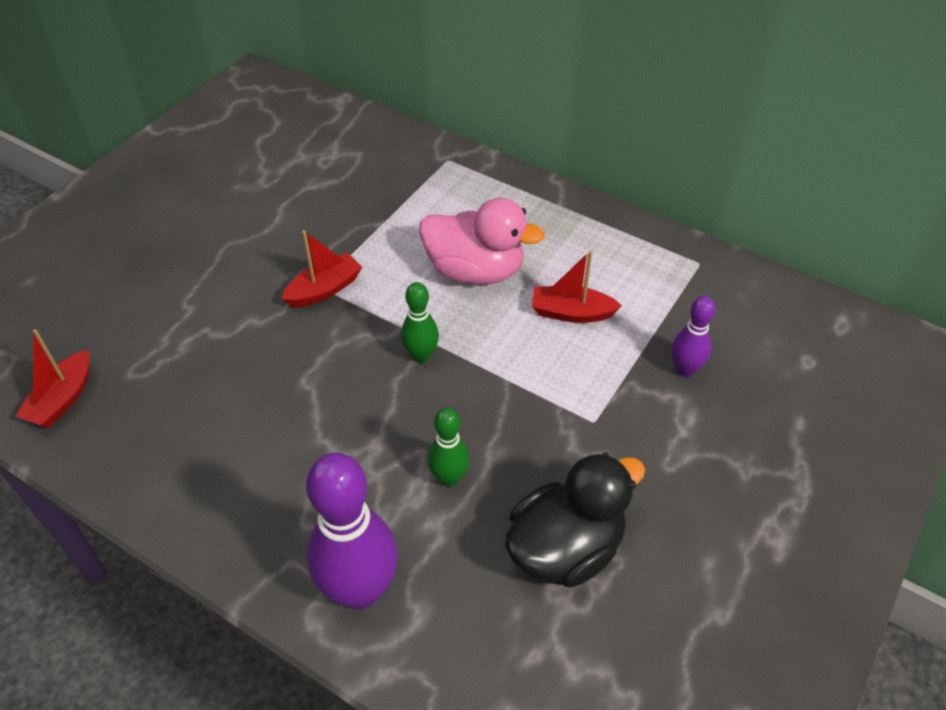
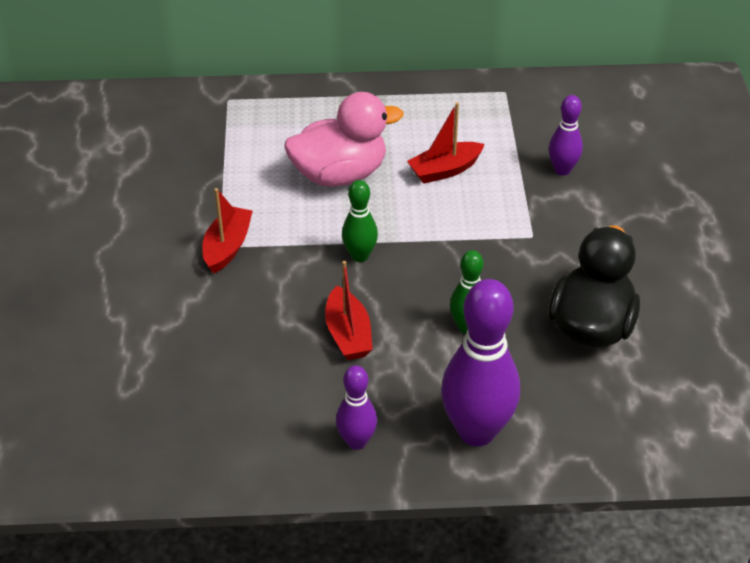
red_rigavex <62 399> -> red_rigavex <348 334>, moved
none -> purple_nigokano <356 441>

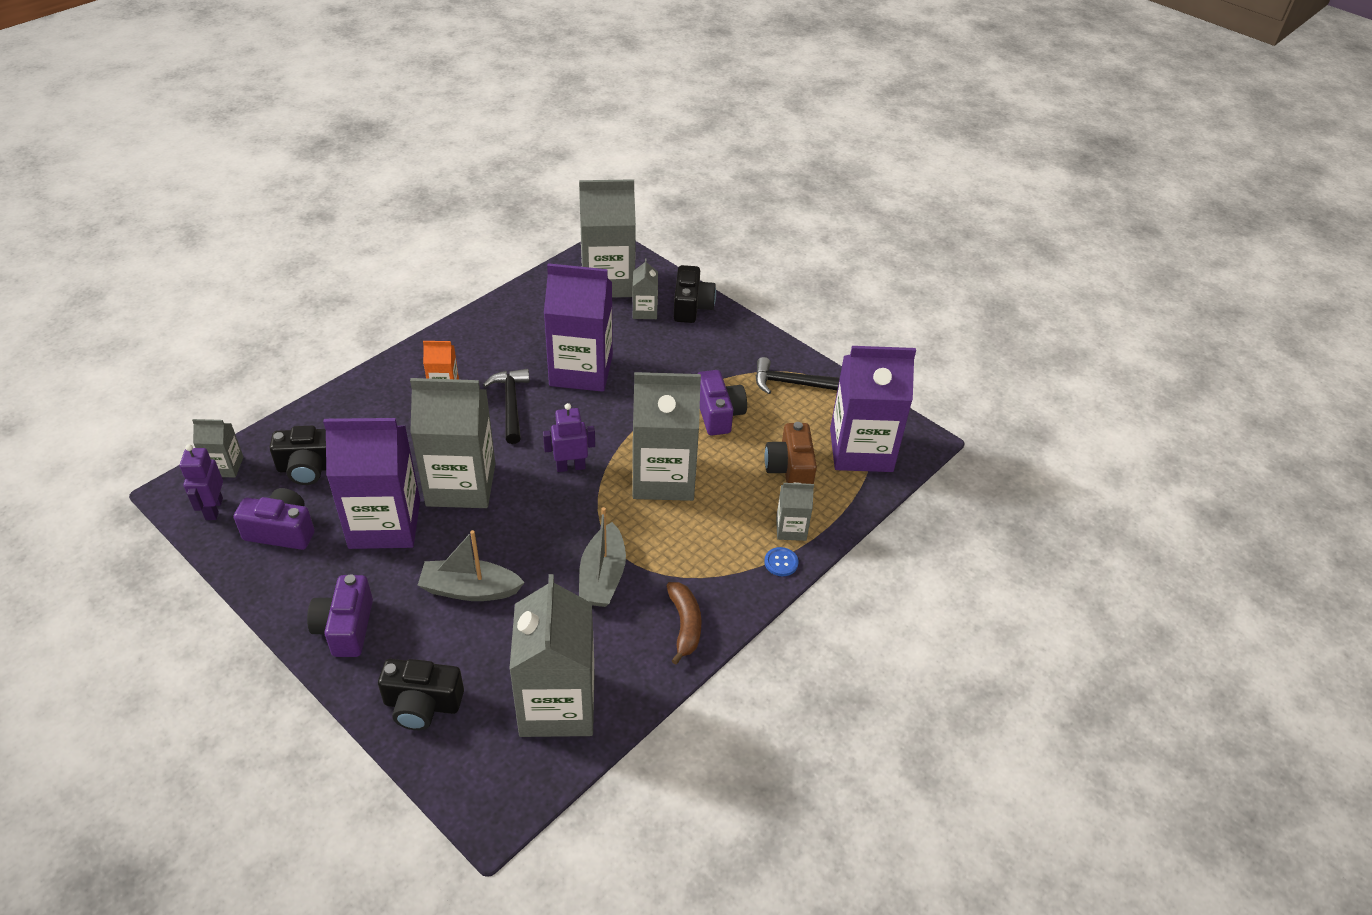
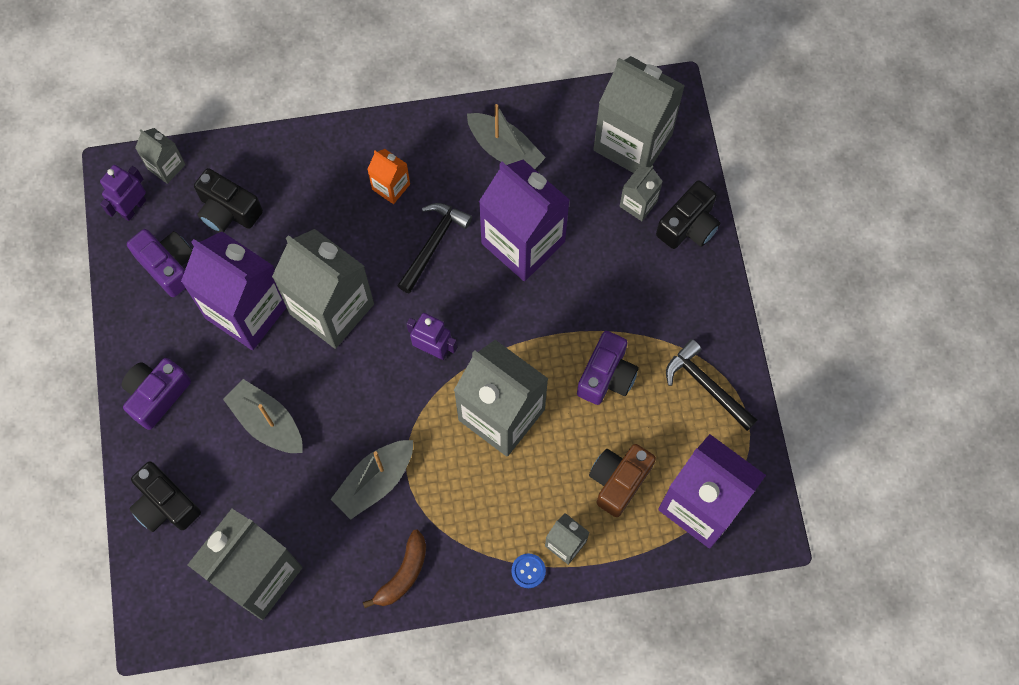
none -> grey_rigavex <505 150>

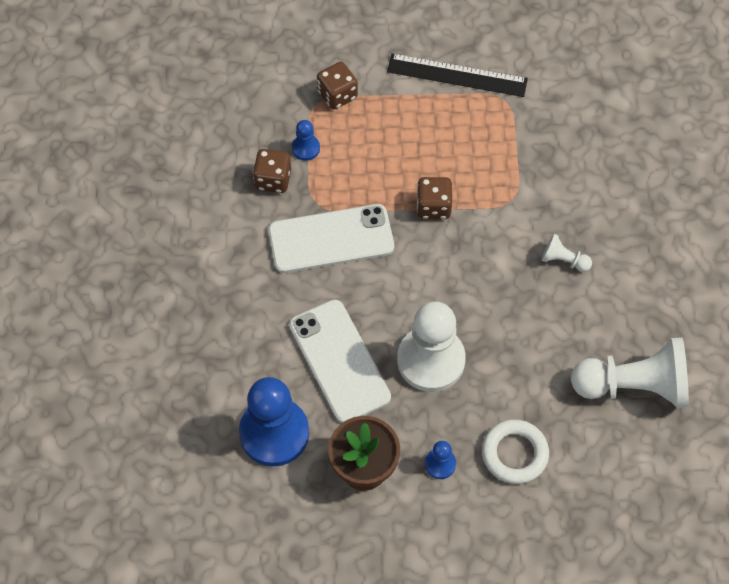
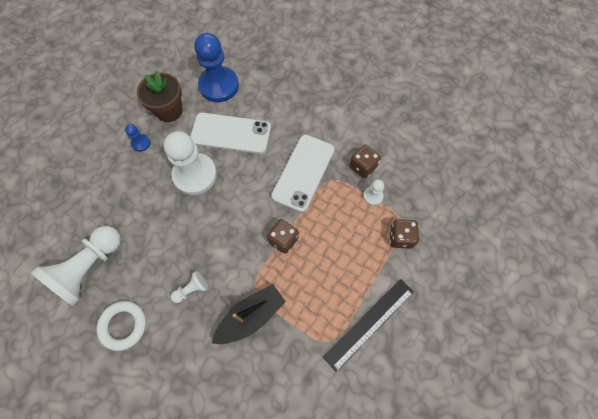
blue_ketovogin <306 148> -> white_ketovogin <373 196>
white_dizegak <514 453> -> white_dizegak <123 325>, moved
none -> black_rigavex <251 316>

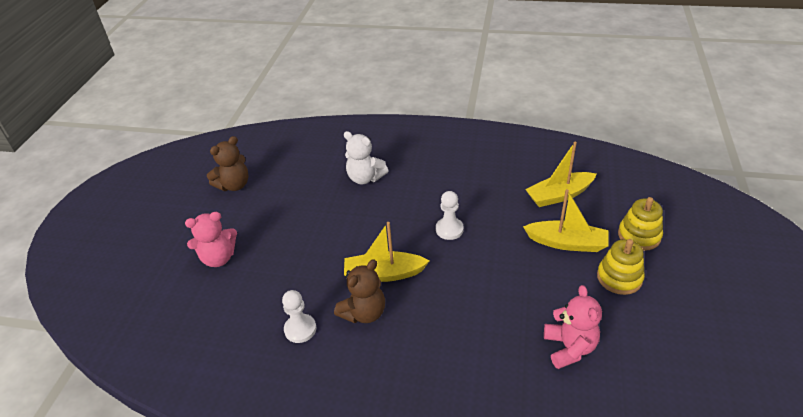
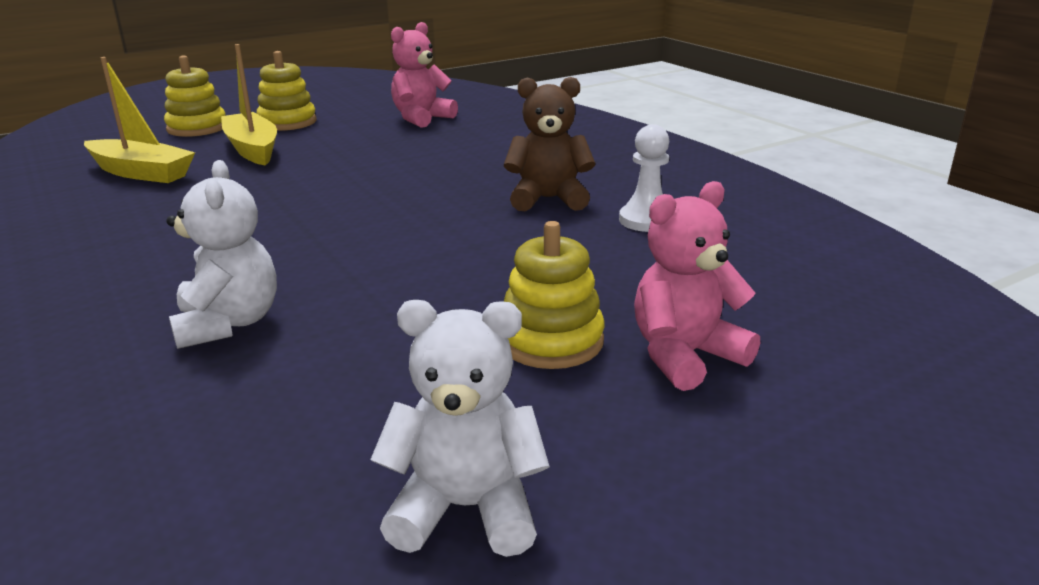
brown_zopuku <234 185> -> white_zopuku <466 508>
white_ketovogin <449 229> -> none
pink_zopuku <218 258> -> pink_zopuku <685 356>, 60 degrees counterclockwise
yellow_rigavex <384 274> -> none
none -> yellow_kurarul <551 341>

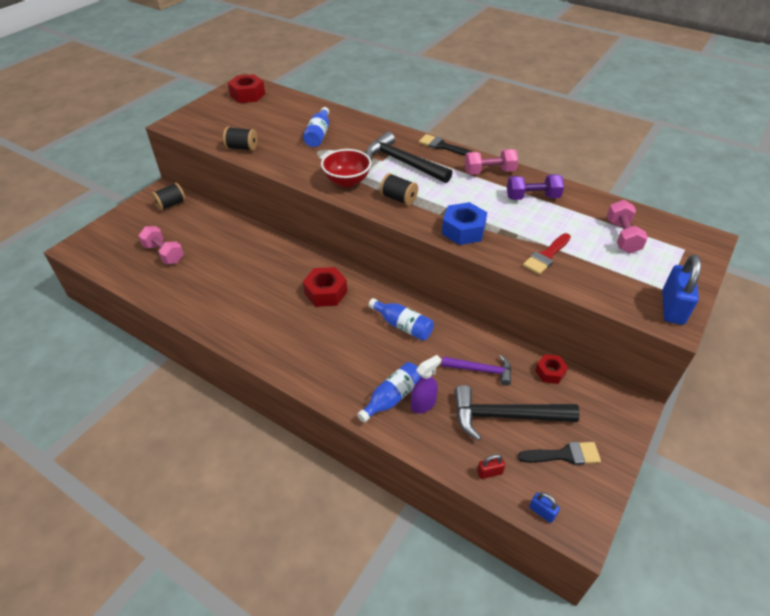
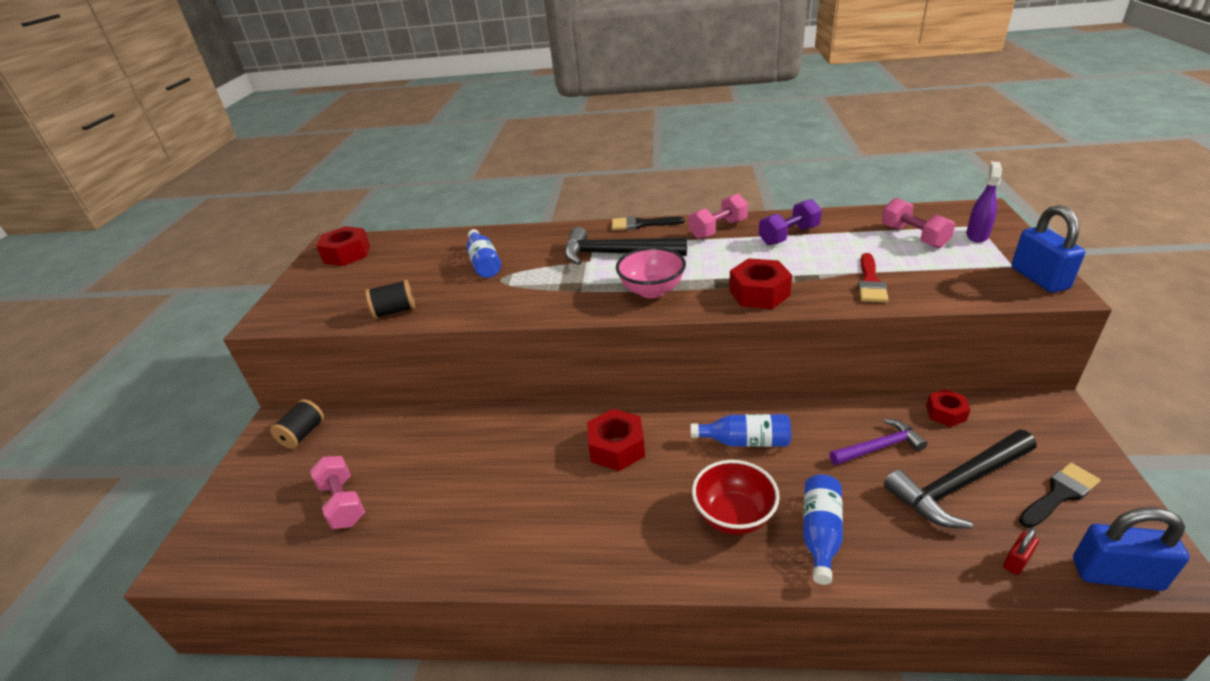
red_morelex <347 181> -> red_morelex <734 516>, moved
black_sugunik <398 198> -> pink_morelex <652 290>
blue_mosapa <463 230> -> red_mosapa <759 293>
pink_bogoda <164 253> -> pink_bogoda <343 503>, 45 degrees clockwise
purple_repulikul <423 404> -> purple_repulikul <977 235>, moved
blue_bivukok <542 512> -> blue_bivukok <1116 574>, x2.04

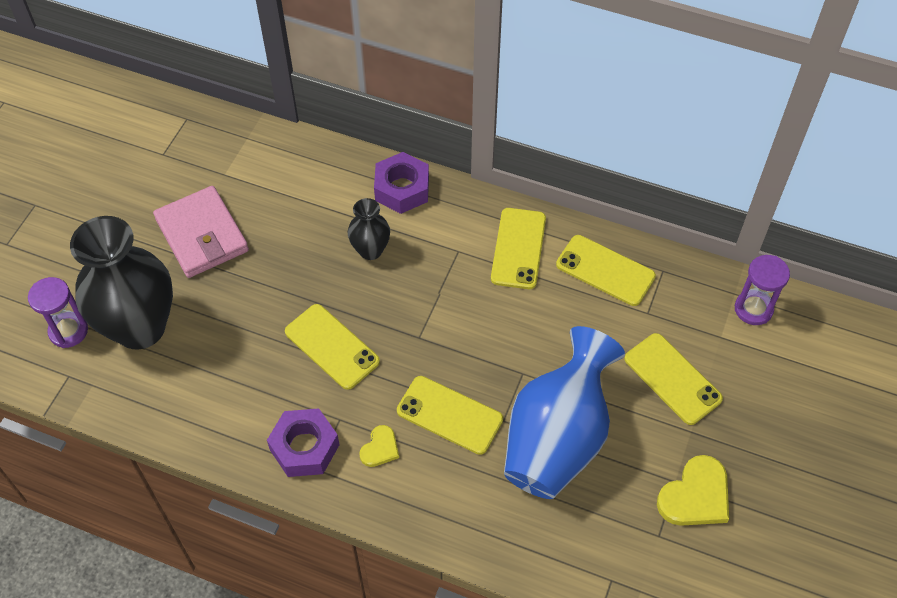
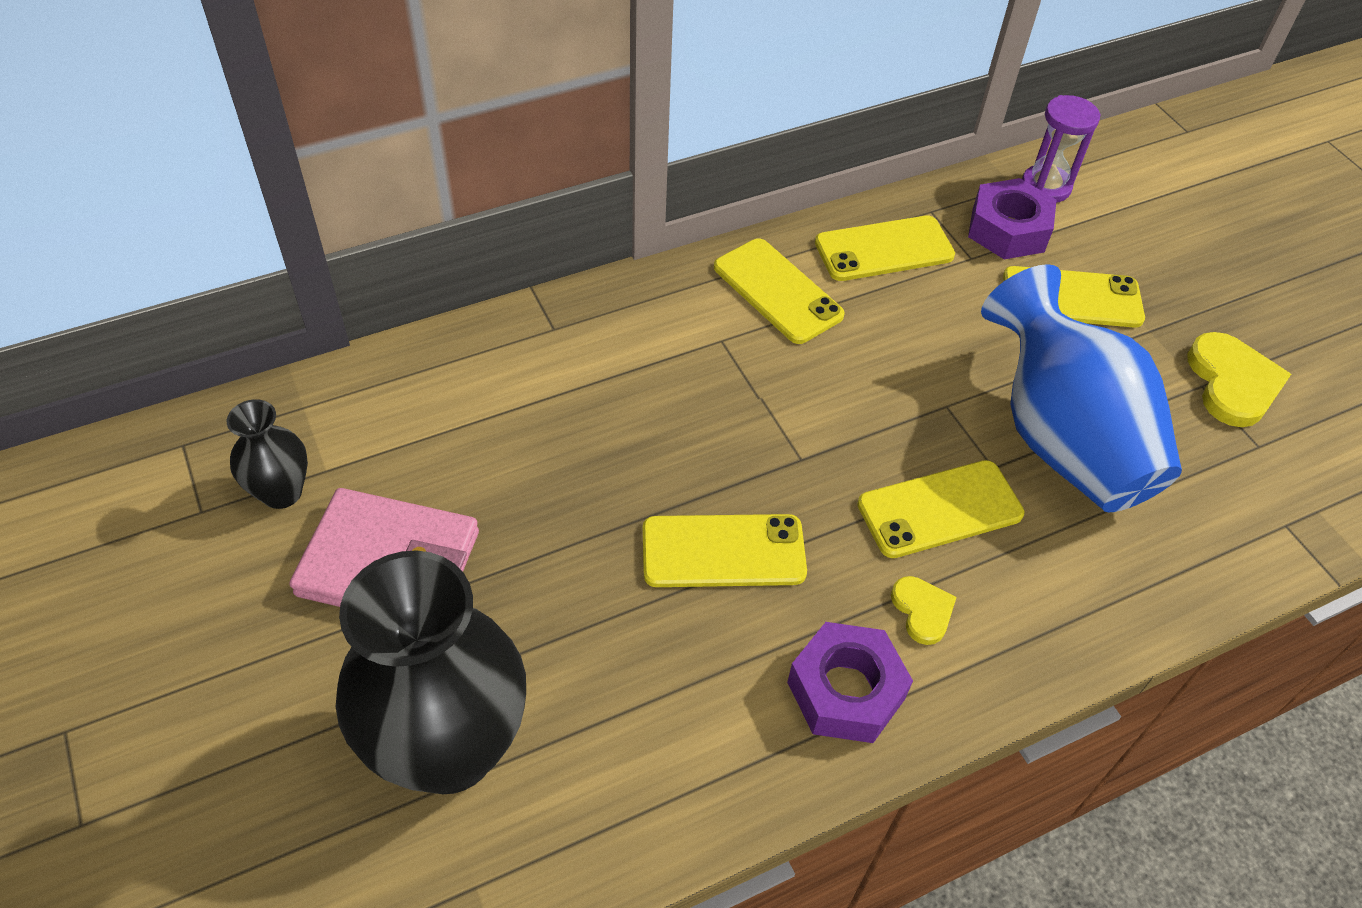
purple_mosapa <402 189> -> purple_mosapa <1008 230>, moved
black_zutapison <370 250> -> black_zutapison <281 492>, moved
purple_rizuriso <68 331> -> none

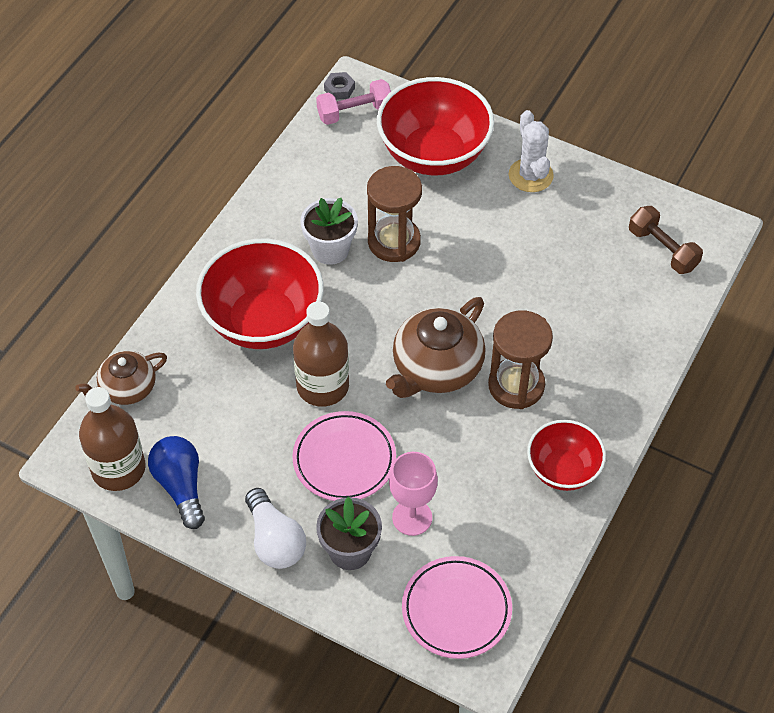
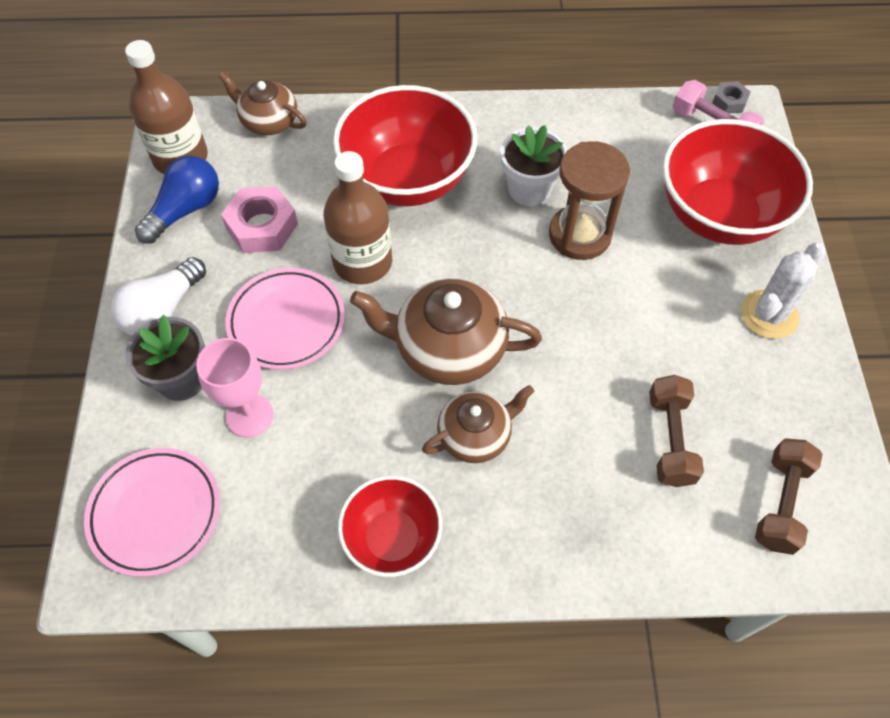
brown_rizuriso <516 385> -> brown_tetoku <476 435>
none -> pink_mosapa <262 226>
none -> brown_bogoda <670 439>

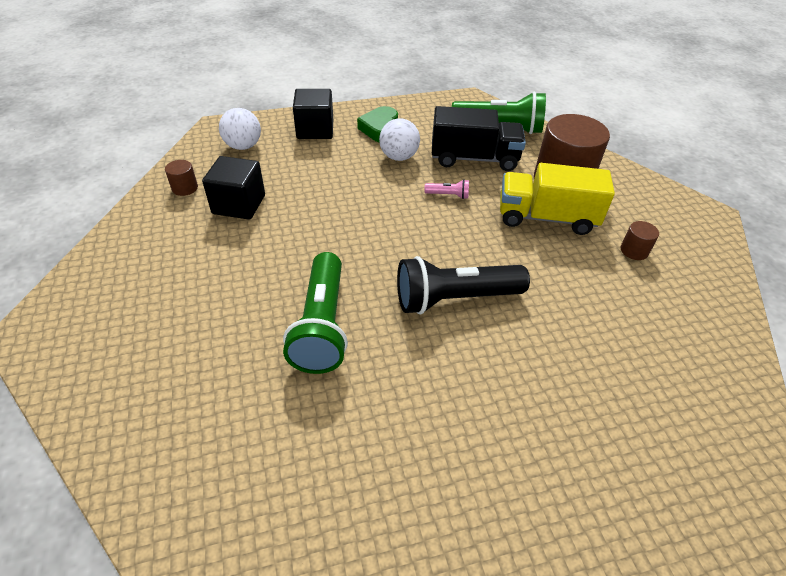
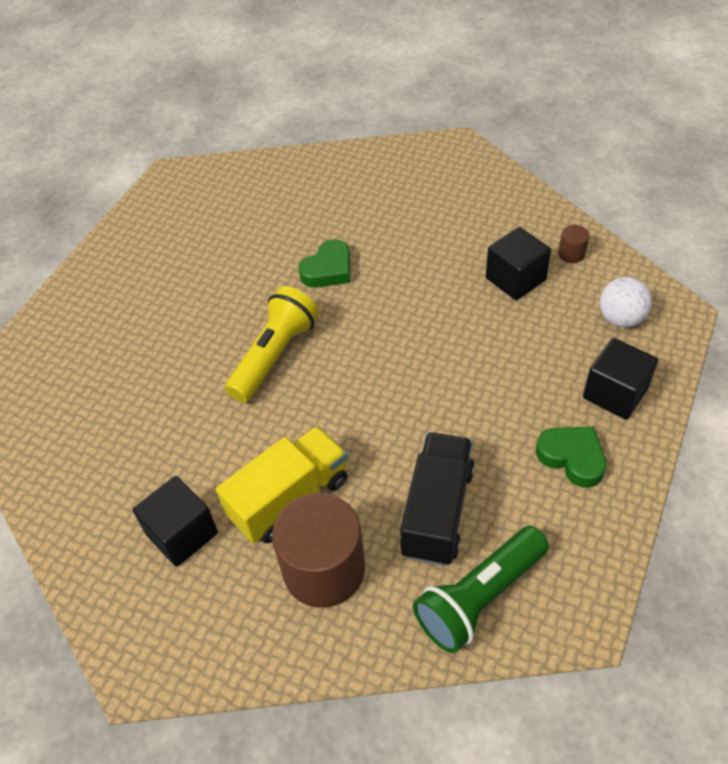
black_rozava <474 159> -> black_rozava <437 511>, 150 degrees clockwise
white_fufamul <398 157> -> none
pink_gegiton <448 195> -> none
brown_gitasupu <634 251> -> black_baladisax <182 533>
green_gegiton <322 325> -> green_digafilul <328 270>
black_gegiton <455 299> -> yellow_gegiton <274 355>

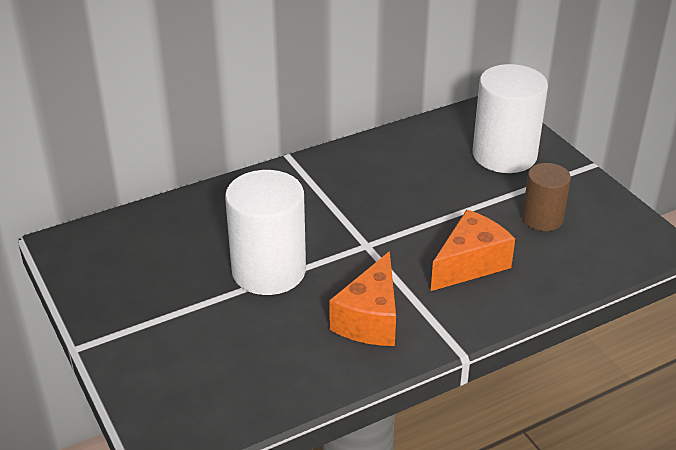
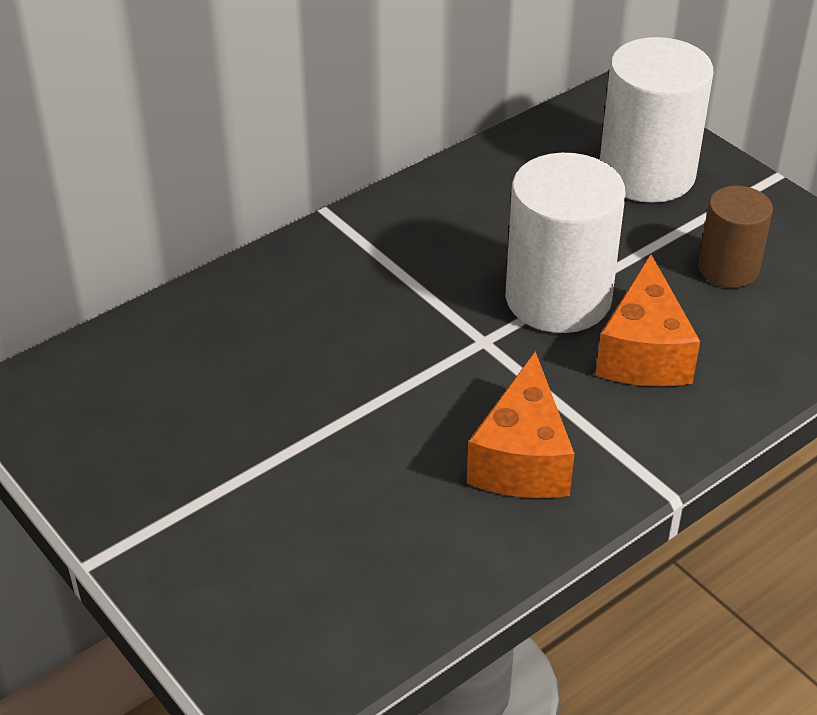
white_gitasupu <269 271> -> white_gitasupu <558 298>, moved
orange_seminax <470 264> -> orange_seminax <644 352>, 150 degrees clockwise

